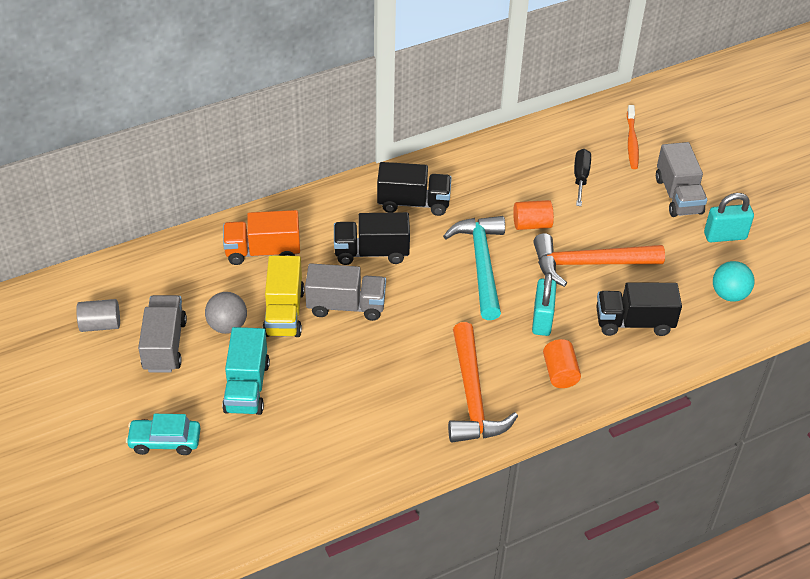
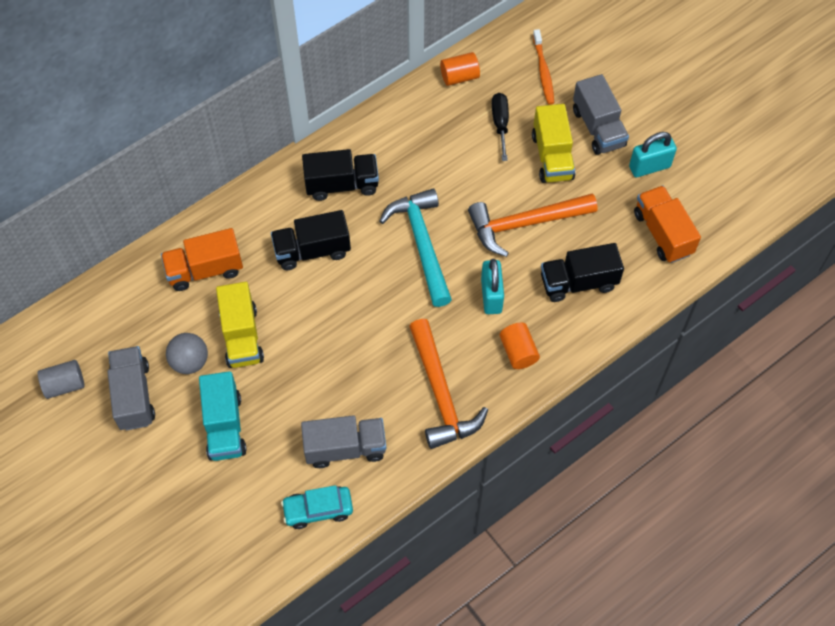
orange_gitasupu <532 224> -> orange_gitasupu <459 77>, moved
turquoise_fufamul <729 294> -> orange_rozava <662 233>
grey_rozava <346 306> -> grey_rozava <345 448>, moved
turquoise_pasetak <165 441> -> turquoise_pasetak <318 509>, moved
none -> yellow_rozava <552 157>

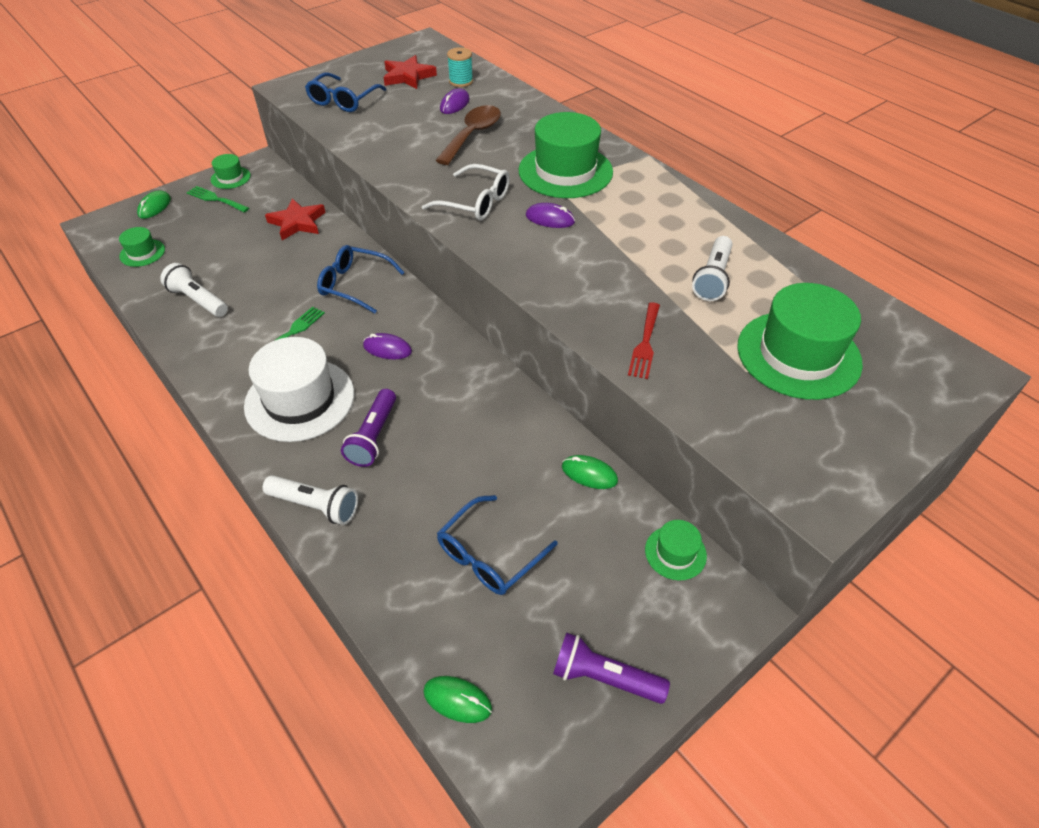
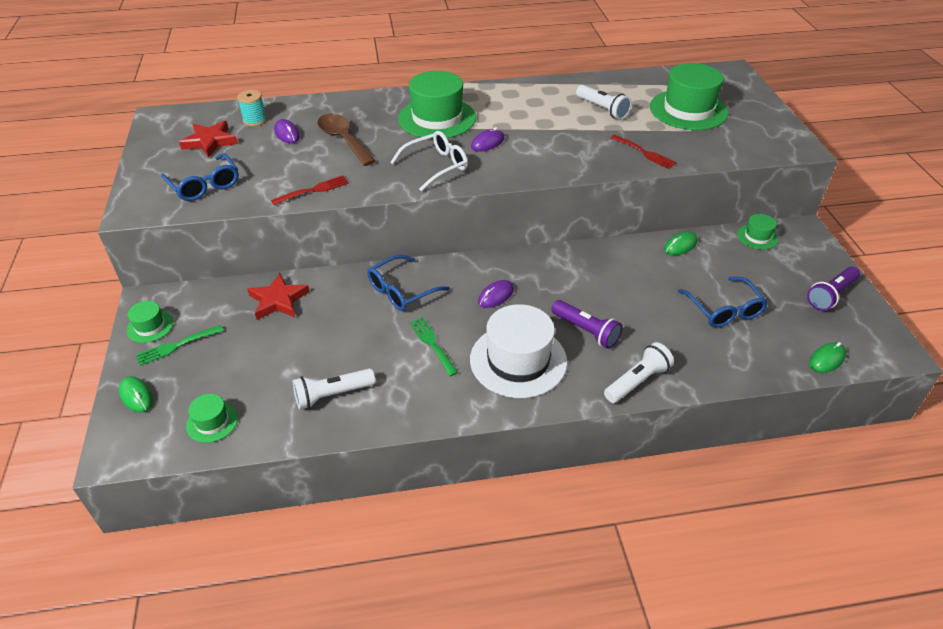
none -> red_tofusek <314 190>

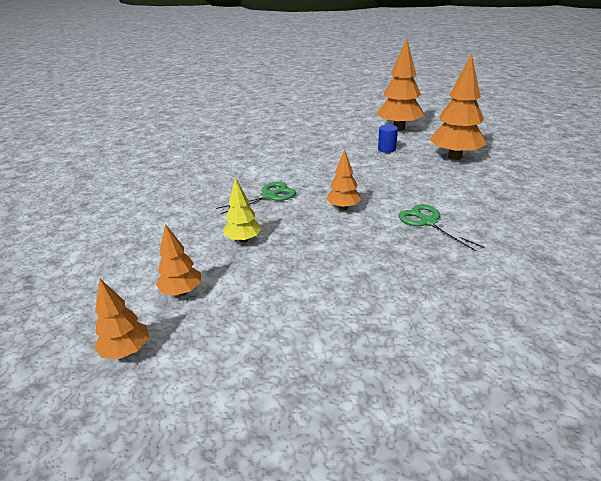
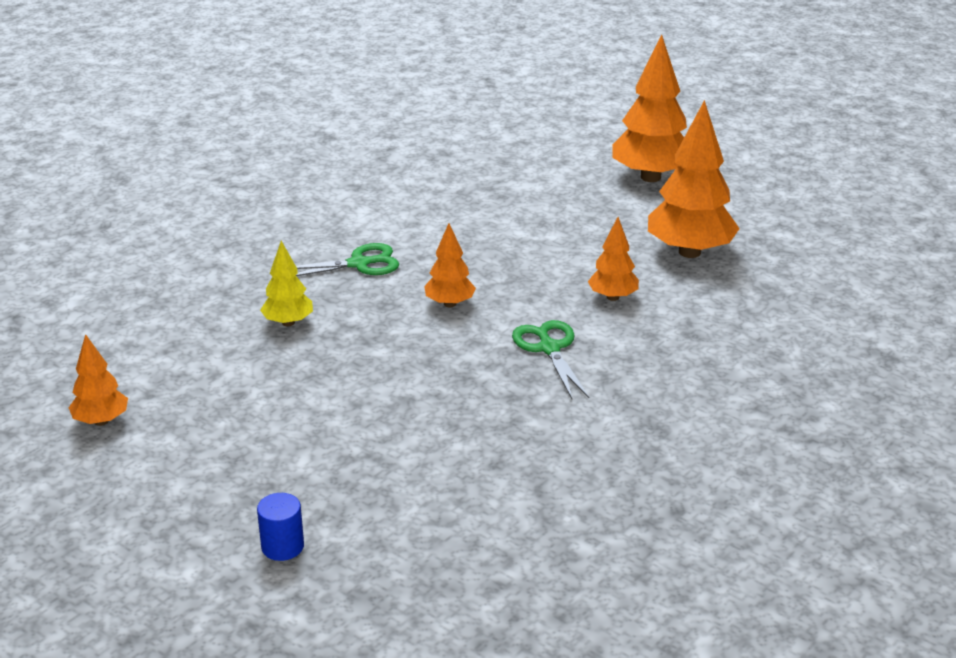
blue_gitasupu <387 149> -> blue_gitasupu <282 546>, moved
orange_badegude <182 292> -> orange_badegude <613 297>, moved

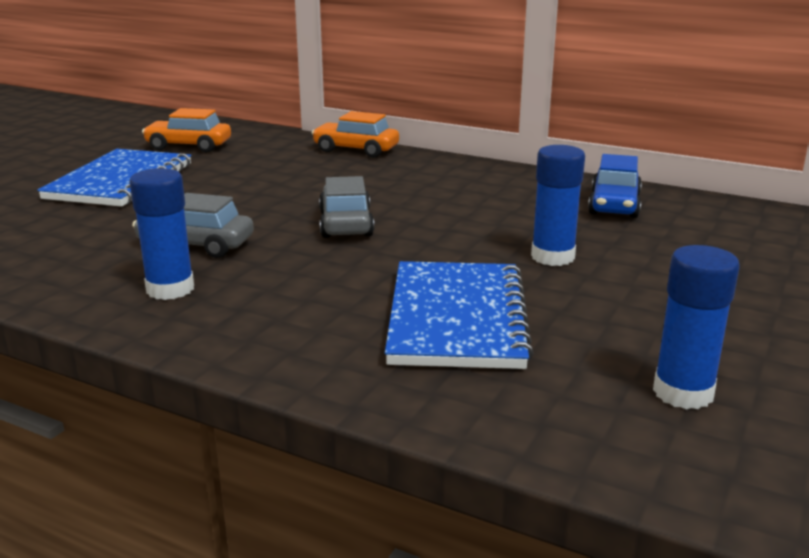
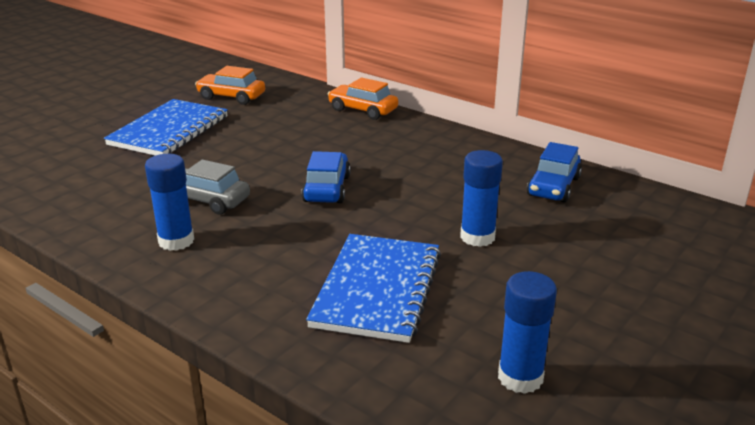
grey_pasetak <346 224> -> blue_pasetak <327 189>

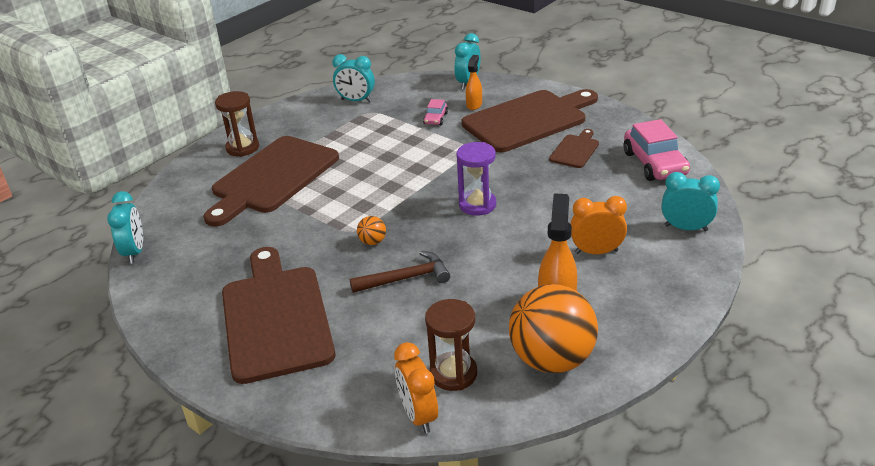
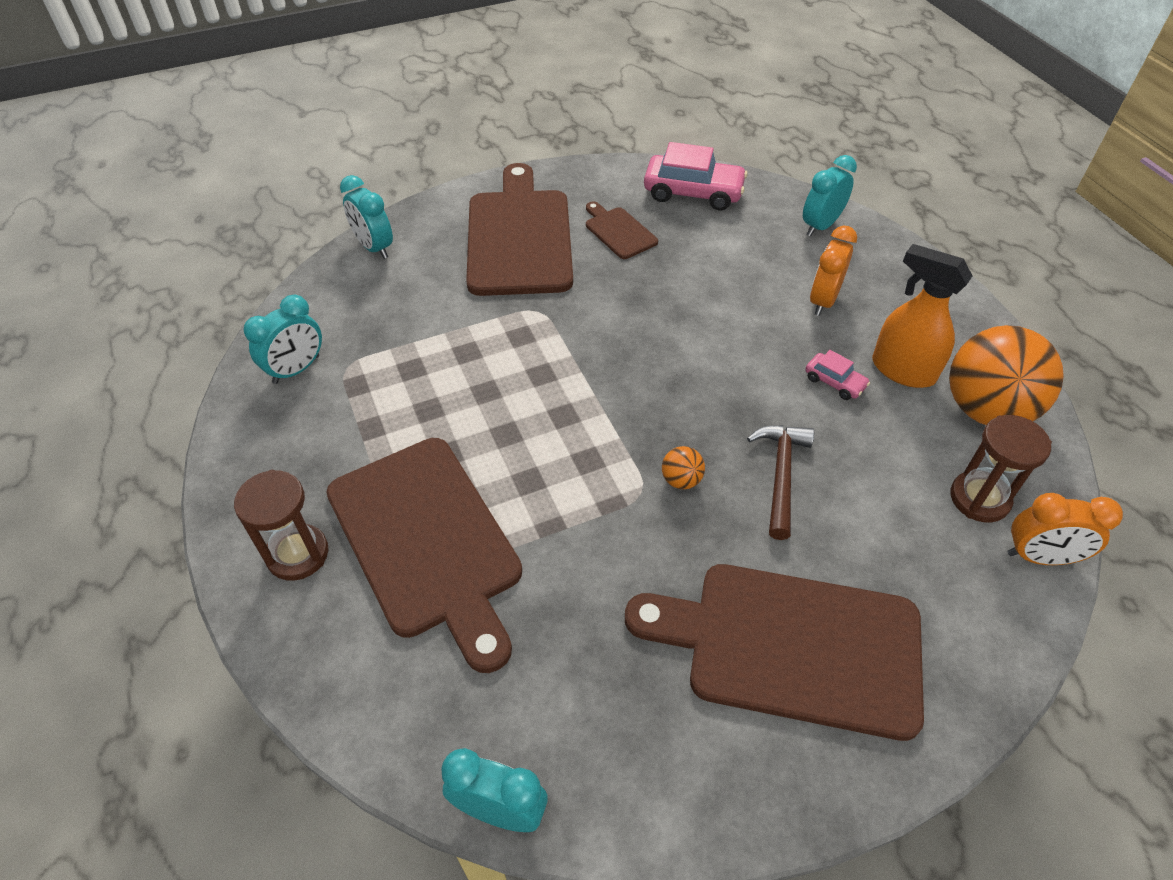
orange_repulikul <474 105> -> none
pink_pasetak <435 119> -> pink_pasetak <834 382>, moved
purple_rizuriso <477 205> -> none

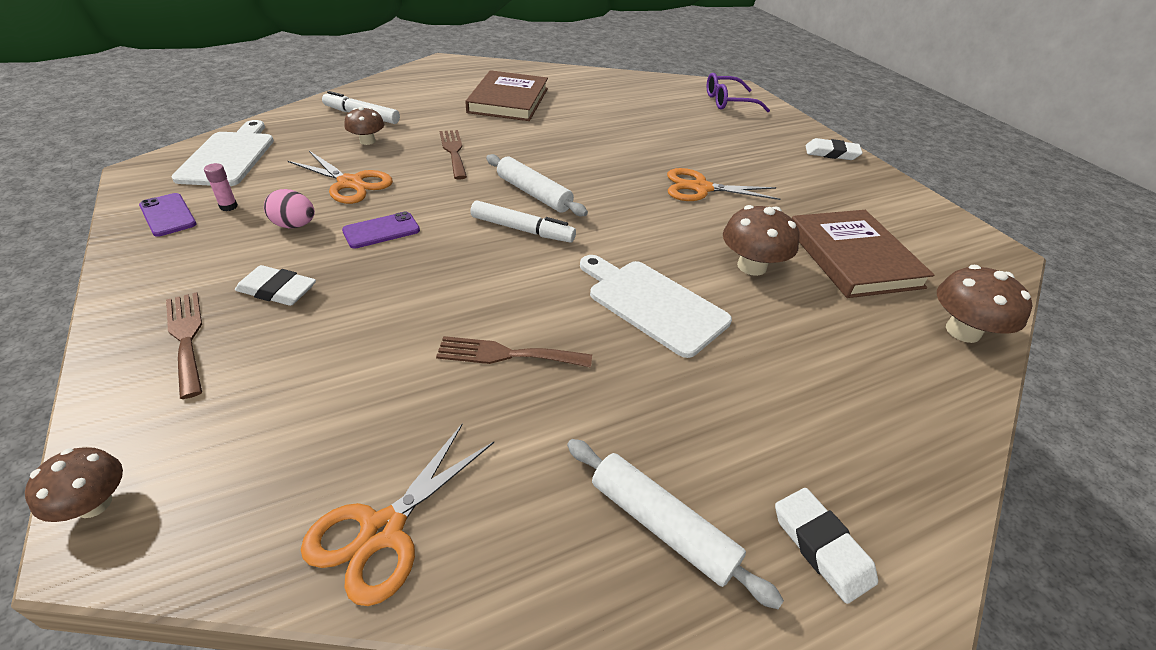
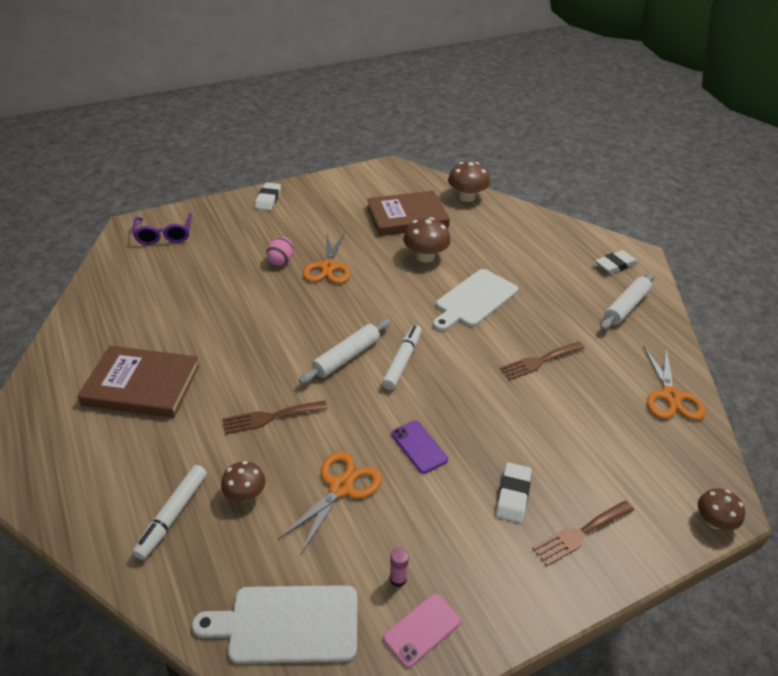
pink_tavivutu <294 225> -> pink_tavivutu <281 261>, moved
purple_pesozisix <168 215> -> pink_pesozisix <422 629>
brown_tofusek <507 354> -> brown_tofusek <539 361>, 60 degrees clockwise
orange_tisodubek <383 531> -> orange_tisodubek <671 396>, 60 degrees clockwise

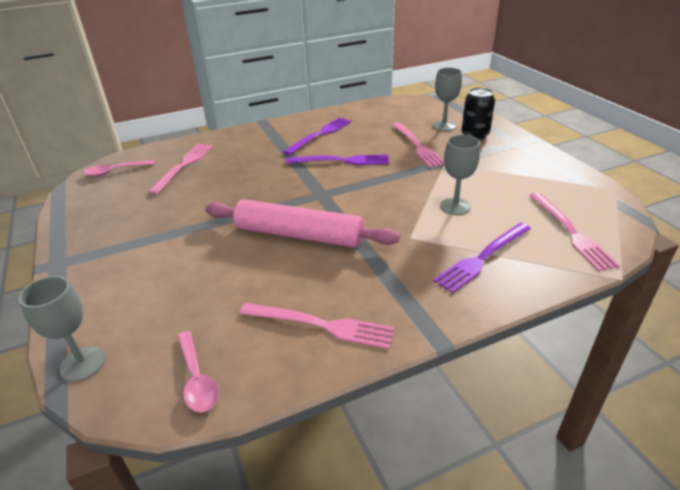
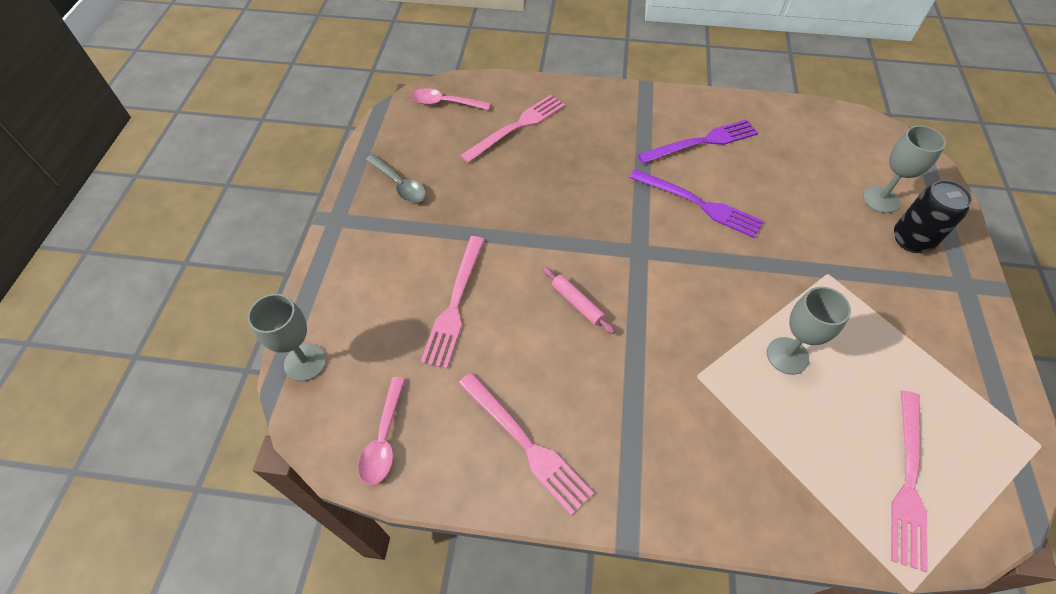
pink_tofusek <417 146> -> pink_tofusek <455 304>, moved
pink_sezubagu <299 235> -> pink_sezubagu <577 303>, x0.41
purple_tofusek <482 258> -> none
none -> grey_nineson <400 185>

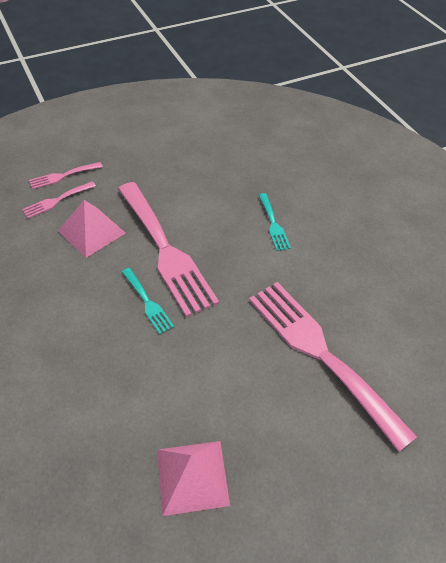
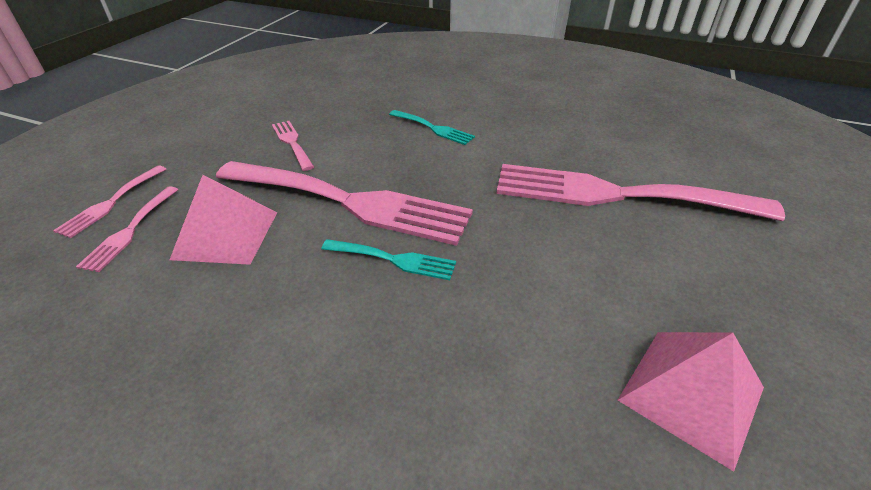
none -> pink_tofusek <292 143>

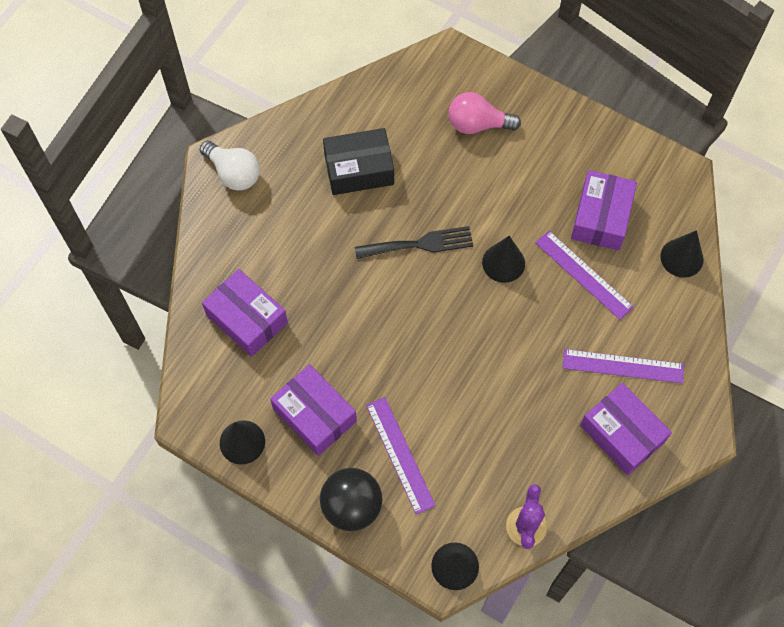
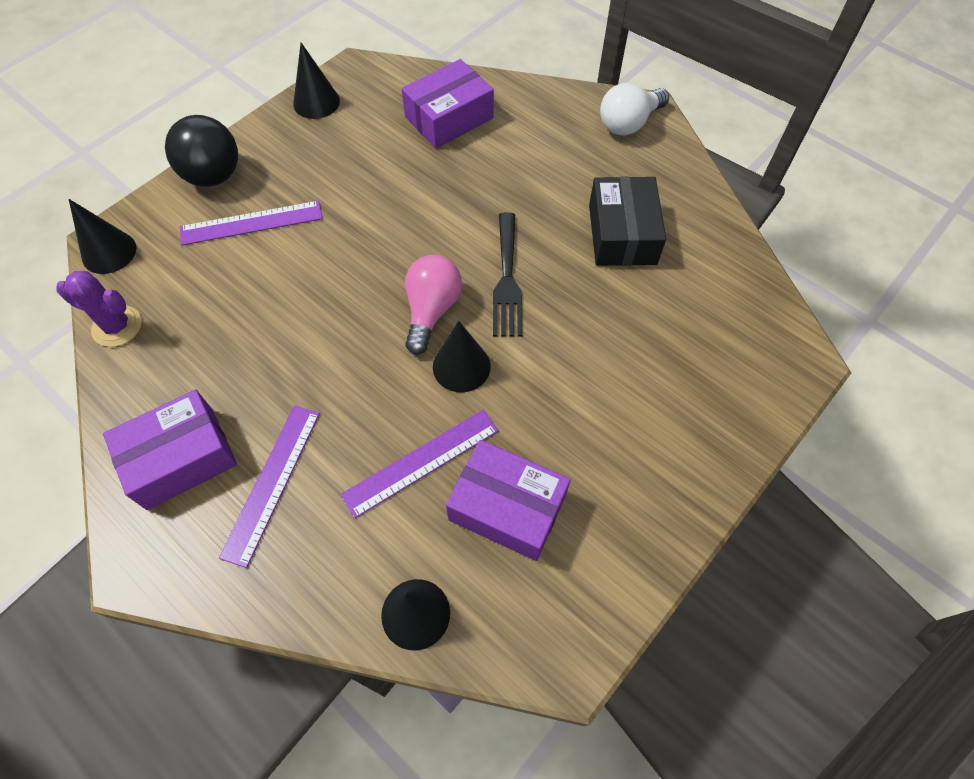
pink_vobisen <477 124> -> pink_vobisen <431 310>, moved
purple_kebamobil <314 415> -> none

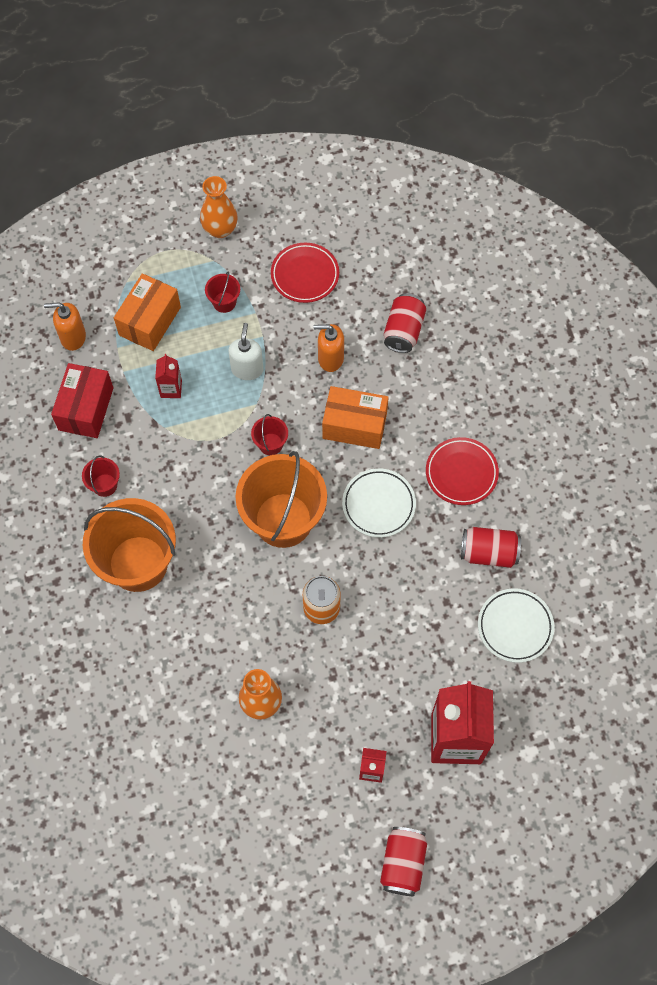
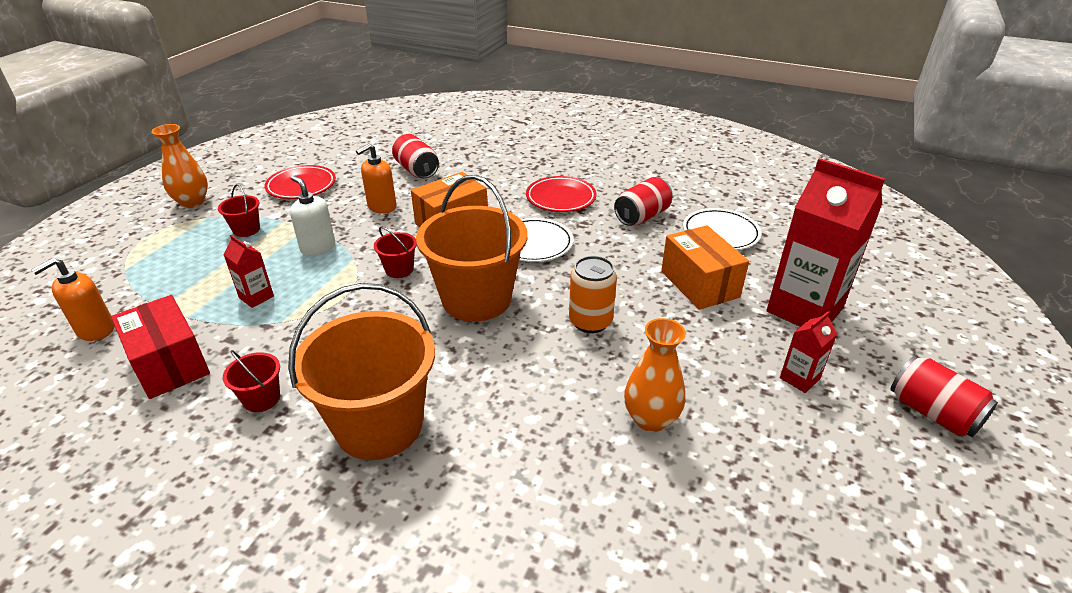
orange_kebamobil <150 321> -> orange_kebamobil <699 284>, moved

